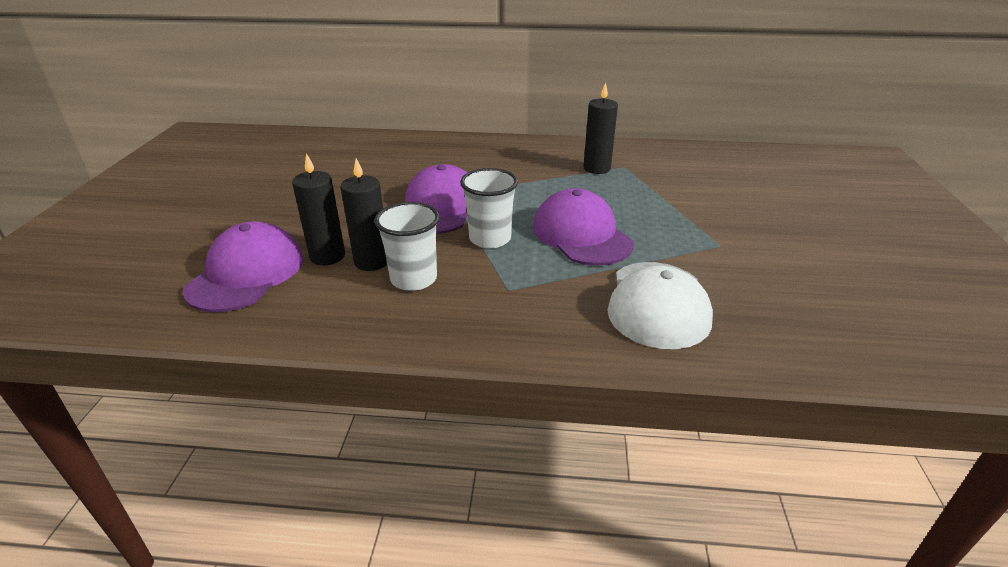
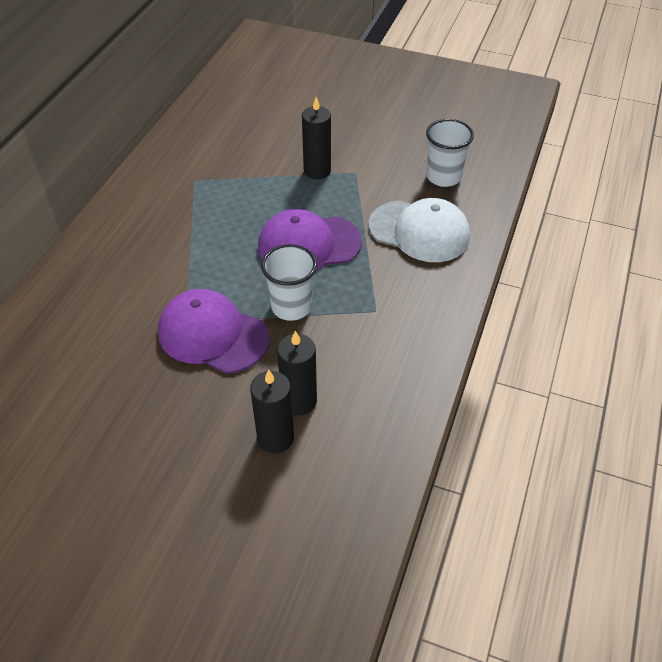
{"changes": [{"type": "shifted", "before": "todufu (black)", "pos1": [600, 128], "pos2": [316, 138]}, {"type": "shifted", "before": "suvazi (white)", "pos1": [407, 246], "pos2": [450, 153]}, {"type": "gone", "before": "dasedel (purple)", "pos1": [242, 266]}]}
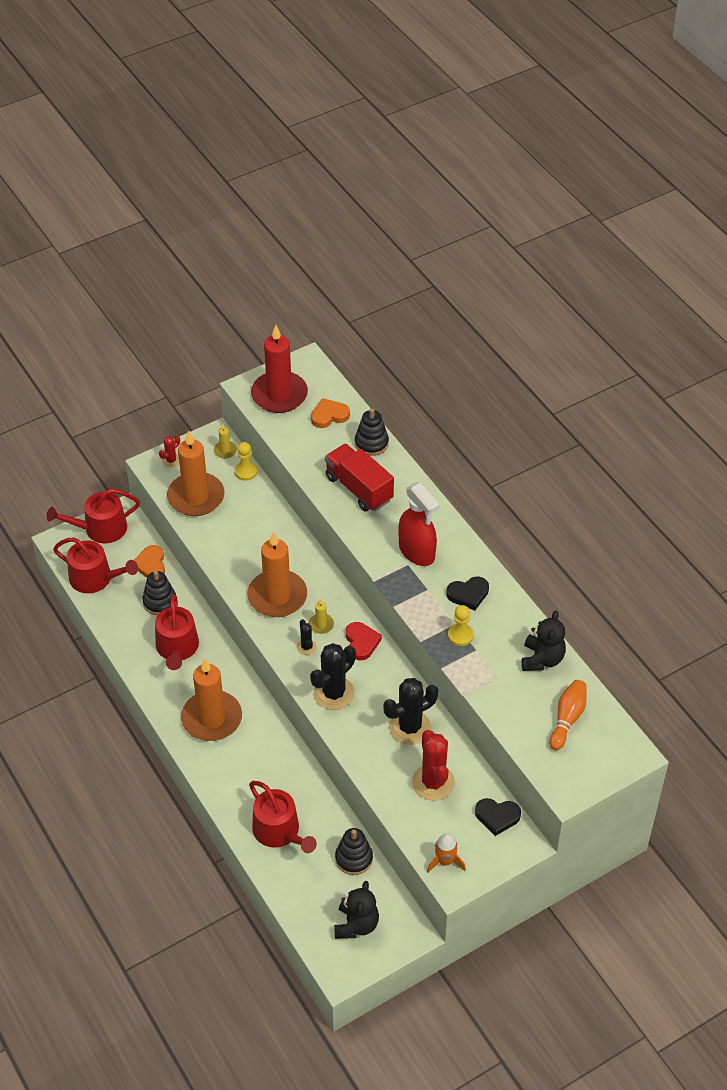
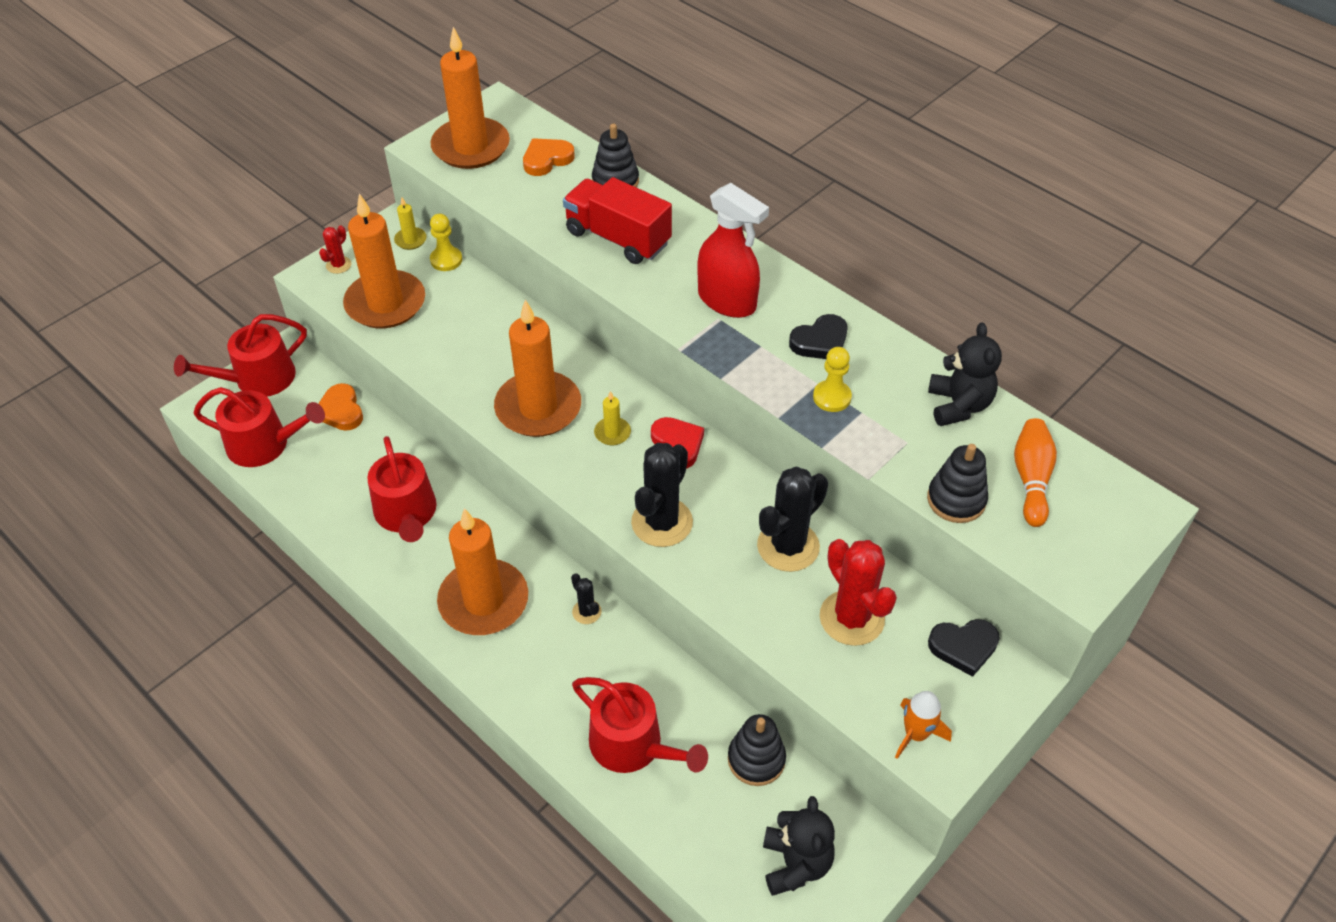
{"changes": [{"type": "repainted", "before": "todufu (red)", "after": "todufu (orange)", "pos1": [279, 369], "pos2": [470, 98]}, {"type": "shifted", "before": "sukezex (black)", "pos1": [307, 637], "pos2": [586, 598]}, {"type": "shifted", "before": "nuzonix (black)", "pos1": [159, 592], "pos2": [957, 483]}]}
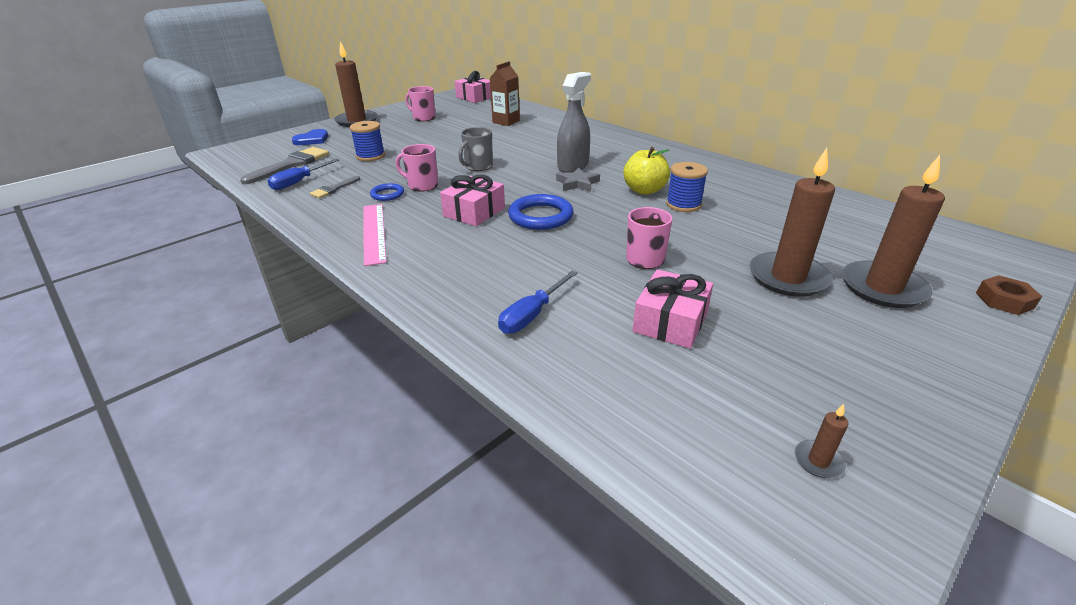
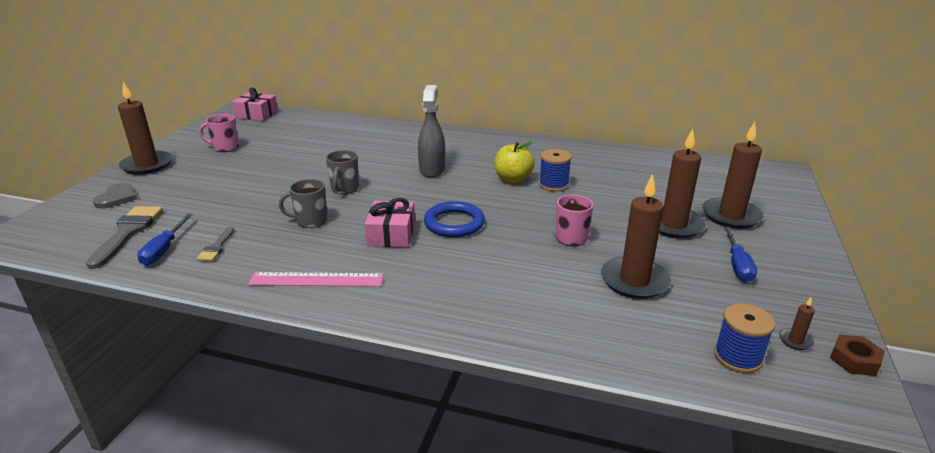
{"changes": [{"type": "repainted", "before": "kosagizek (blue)", "after": "kosagizek (grey)", "pos1": [310, 137], "pos2": [115, 196]}, {"type": "rotated", "before": "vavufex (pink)", "pos1": [375, 235], "pos2": [316, 279], "turn": -45}, {"type": "repainted", "before": "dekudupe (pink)", "after": "dekudupe (grey)", "pos1": [417, 168], "pos2": [303, 203]}, {"type": "swapped", "before": "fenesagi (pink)", "after": "todufu (brown)", "pos1": [673, 309], "pos2": [636, 236]}, {"type": "shifted", "before": "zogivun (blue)", "pos1": [367, 141], "pos2": [745, 338]}, {"type": "shifted", "before": "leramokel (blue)", "pos1": [538, 302], "pos2": [740, 254]}, {"type": "shifted", "before": "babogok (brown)", "pos1": [1009, 295], "pos2": [857, 355]}, {"type": "gone", "before": "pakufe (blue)", "pos1": [387, 192]}, {"type": "gone", "before": "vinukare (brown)", "pos1": [505, 93]}, {"type": "gone", "before": "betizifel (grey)", "pos1": [578, 180]}]}
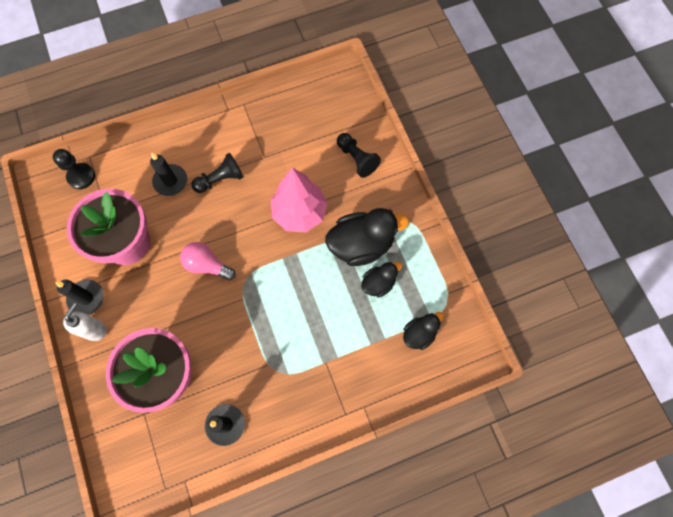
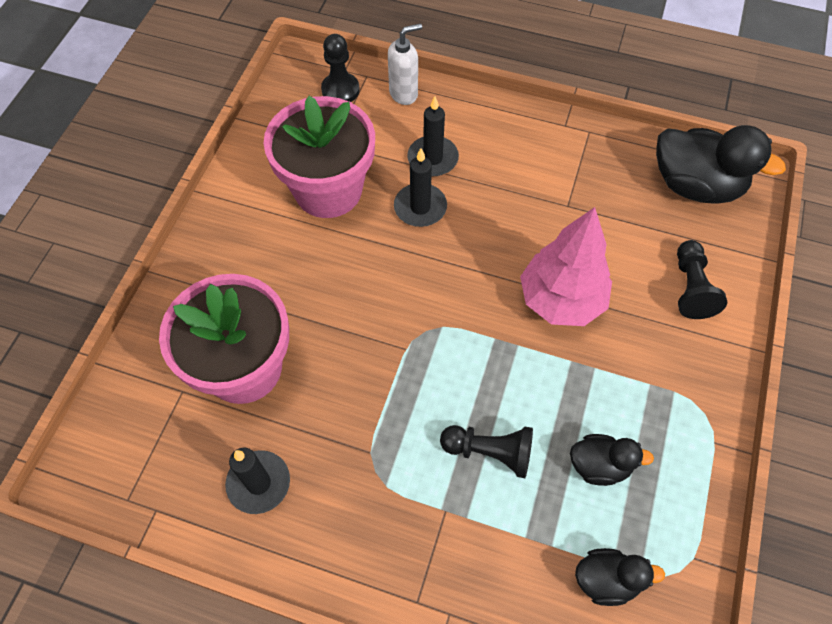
{"changes": [{"type": "shifted", "before": "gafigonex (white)", "pos1": [85, 322], "pos2": [405, 64]}, {"type": "shifted", "before": "todufu (black)", "pos1": [80, 297], "pos2": [420, 187]}, {"type": "shifted", "before": "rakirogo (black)", "pos1": [217, 173], "pos2": [486, 451]}, {"type": "shifted", "before": "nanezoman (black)", "pos1": [367, 237], "pos2": [721, 164]}, {"type": "gone", "before": "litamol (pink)", "pos1": [208, 261]}]}
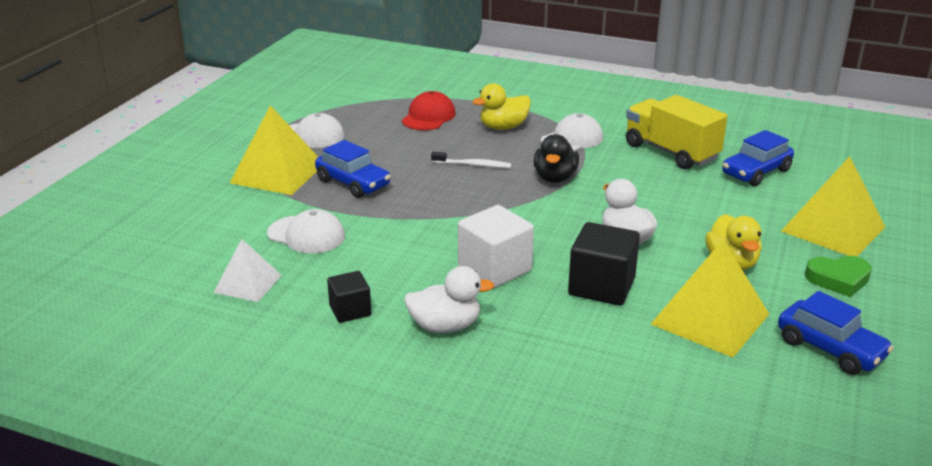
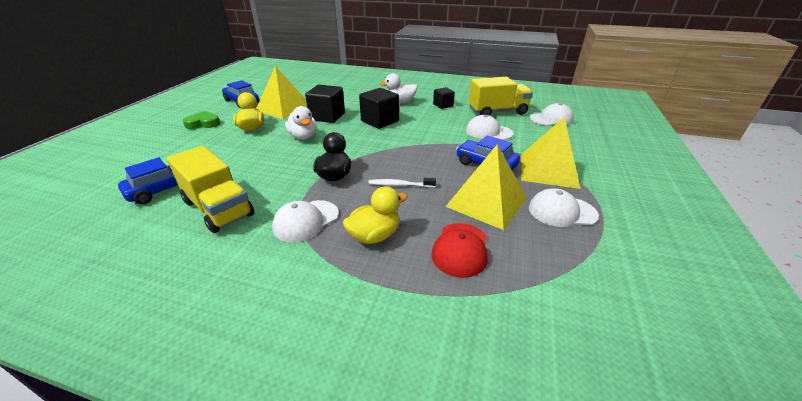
{"changes": [{"type": "repainted", "before": "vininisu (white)", "after": "vininisu (black)", "pos1": [496, 246], "pos2": [379, 108]}, {"type": "shifted", "before": "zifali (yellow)", "pos1": [833, 206], "pos2": [486, 187]}, {"type": "swapped", "before": "zifali (white)", "after": "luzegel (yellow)", "pos1": [247, 270], "pos2": [500, 96]}, {"type": "new", "after": "dasedel (white)", "pos2": [552, 114]}]}
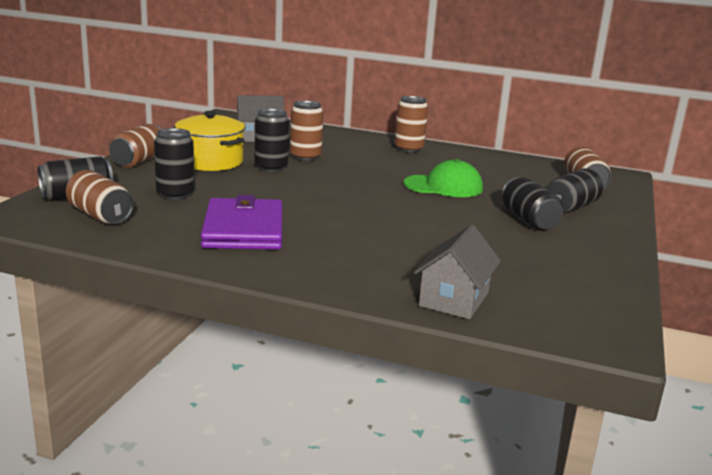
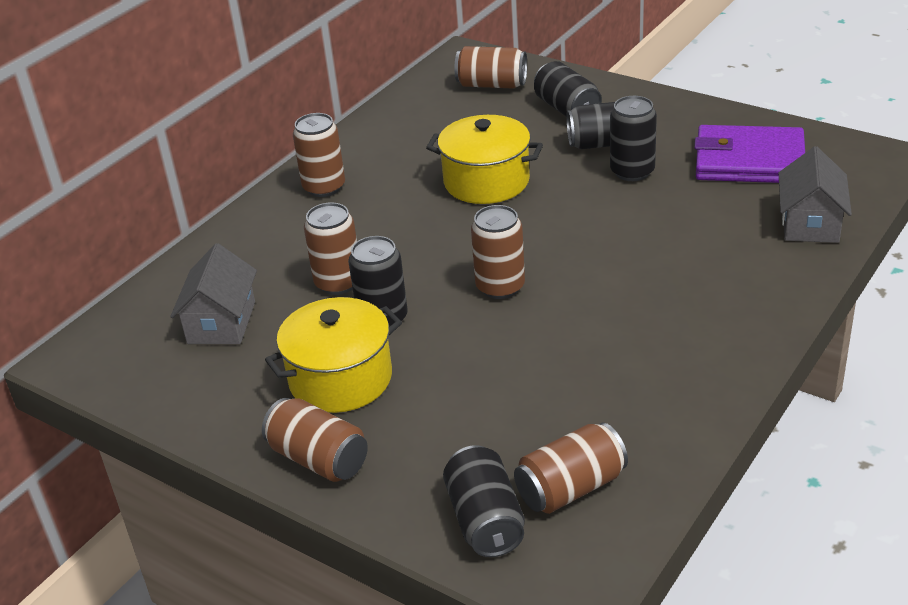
{"changes": [{"type": "swapped", "before": "dasedel (green)", "after": "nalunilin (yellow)", "pos1": [443, 178], "pos2": [484, 159]}, {"type": "new", "after": "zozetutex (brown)", "pos2": [498, 252]}, {"type": "shifted", "before": "zozetutex (black)", "pos1": [174, 164], "pos2": [633, 138]}, {"type": "shifted", "before": "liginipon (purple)", "pos1": [241, 222], "pos2": [749, 154]}, {"type": "rotated", "before": "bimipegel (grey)", "pos1": [457, 272], "pos2": [815, 194], "turn": 60}]}
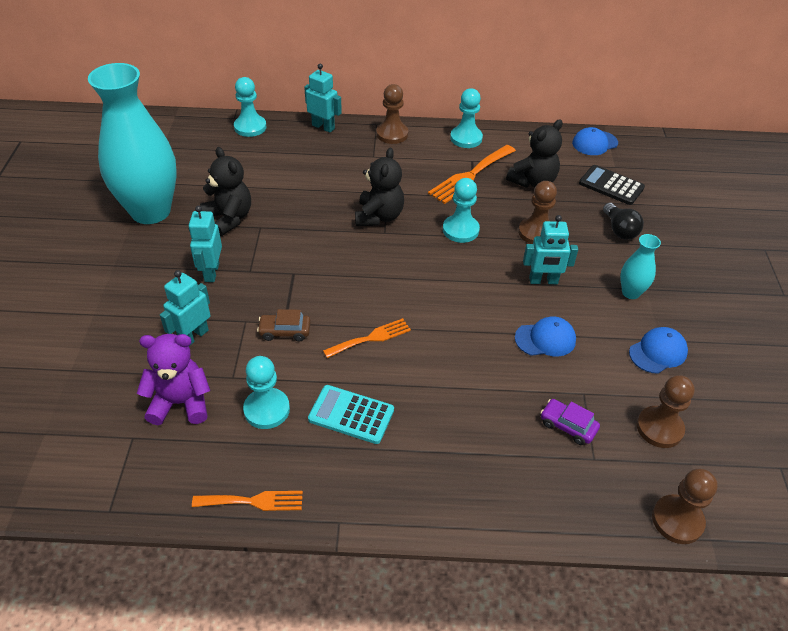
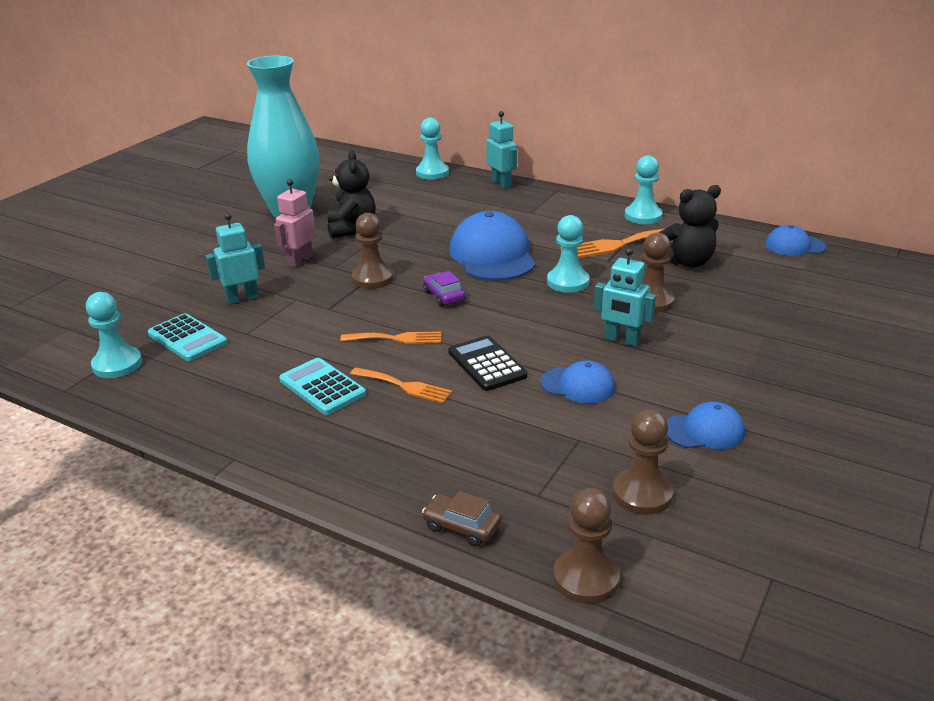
{"changes": [{"type": "shifted", "before": "rakirogo (turquoise)", "pos1": [266, 392], "pos2": [114, 335]}, {"type": "swapped", "before": "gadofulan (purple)", "after": "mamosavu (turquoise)", "pos1": [174, 379], "pos2": [188, 337]}, {"type": "repainted", "before": "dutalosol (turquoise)", "after": "dutalosol (pink)", "pos1": [205, 244], "pos2": [295, 223]}, {"type": "shifted", "before": "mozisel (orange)", "pos1": [247, 501], "pos2": [401, 385]}, {"type": "shifted", "before": "rakirogo (brown)", "pos1": [392, 114], "pos2": [372, 251]}, {"type": "shifted", "before": "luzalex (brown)", "pos1": [284, 325], "pos2": [461, 518]}, {"type": "shifted", "before": "luzalex (purple)", "pos1": [570, 422], "pos2": [444, 289]}, {"type": "shifted", "before": "mamosavu (black)", "pos1": [612, 185], "pos2": [487, 363]}, {"type": "swapped", "before": "gadofulan (black)", "after": "dasedel (blue)", "pos1": [379, 187], "pos2": [492, 246]}, {"type": "gone", "before": "litamol (black)", "pos1": [623, 221]}, {"type": "gone", "before": "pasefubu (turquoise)", "pos1": [640, 266]}]}
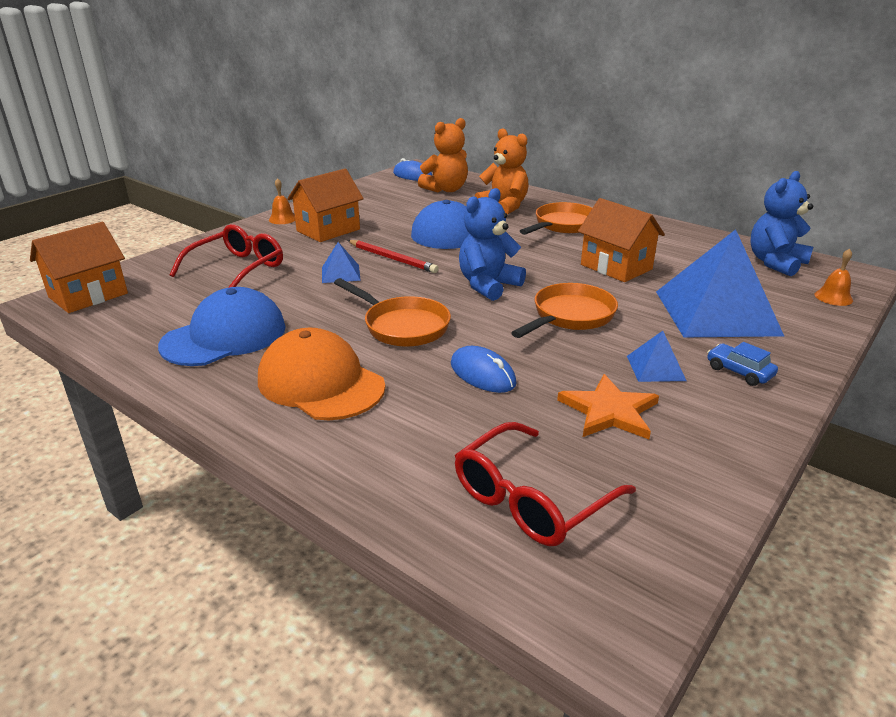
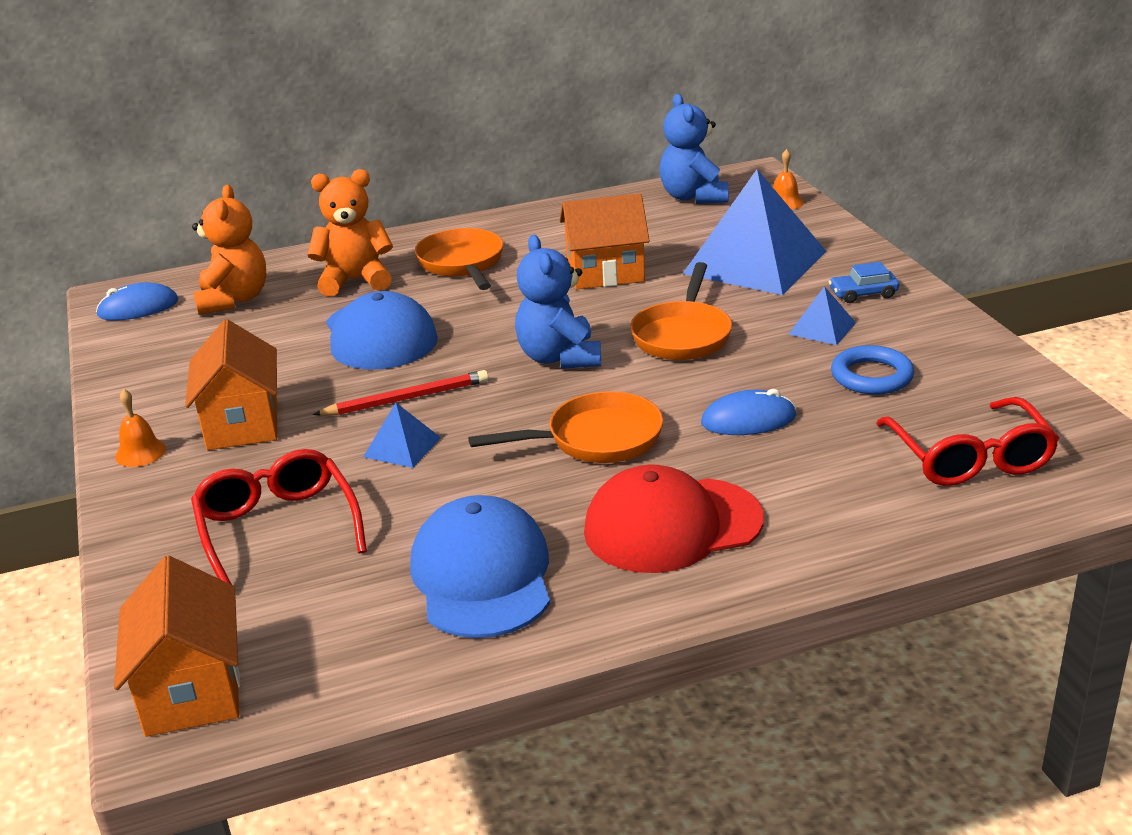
{"changes": [{"type": "repainted", "before": "dasedel (orange)", "after": "dasedel (red)", "pos1": [321, 374], "pos2": [674, 519]}, {"type": "rotated", "before": "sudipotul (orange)", "pos1": [564, 310], "pos2": [681, 311], "turn": -150}, {"type": "swapped", "before": "betizifel (orange)", "after": "pakufe (blue)", "pos1": [608, 406], "pos2": [872, 369]}]}
